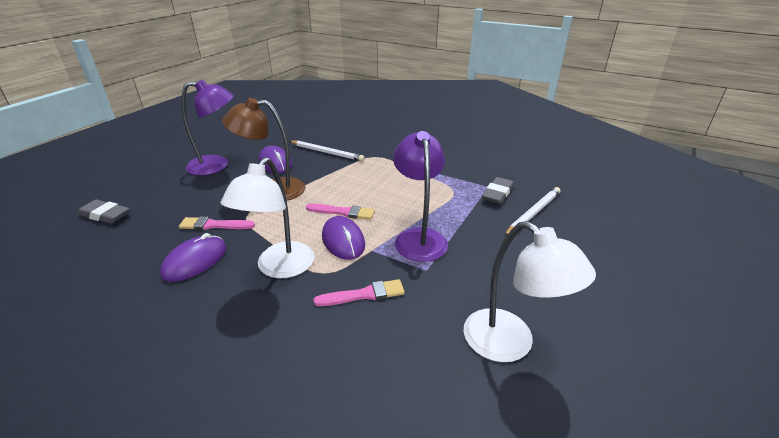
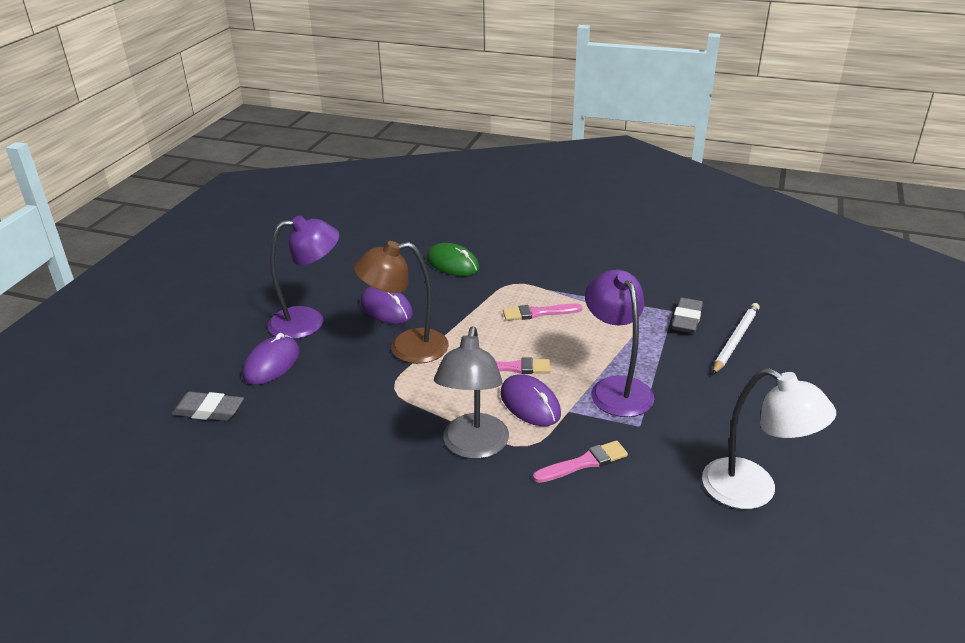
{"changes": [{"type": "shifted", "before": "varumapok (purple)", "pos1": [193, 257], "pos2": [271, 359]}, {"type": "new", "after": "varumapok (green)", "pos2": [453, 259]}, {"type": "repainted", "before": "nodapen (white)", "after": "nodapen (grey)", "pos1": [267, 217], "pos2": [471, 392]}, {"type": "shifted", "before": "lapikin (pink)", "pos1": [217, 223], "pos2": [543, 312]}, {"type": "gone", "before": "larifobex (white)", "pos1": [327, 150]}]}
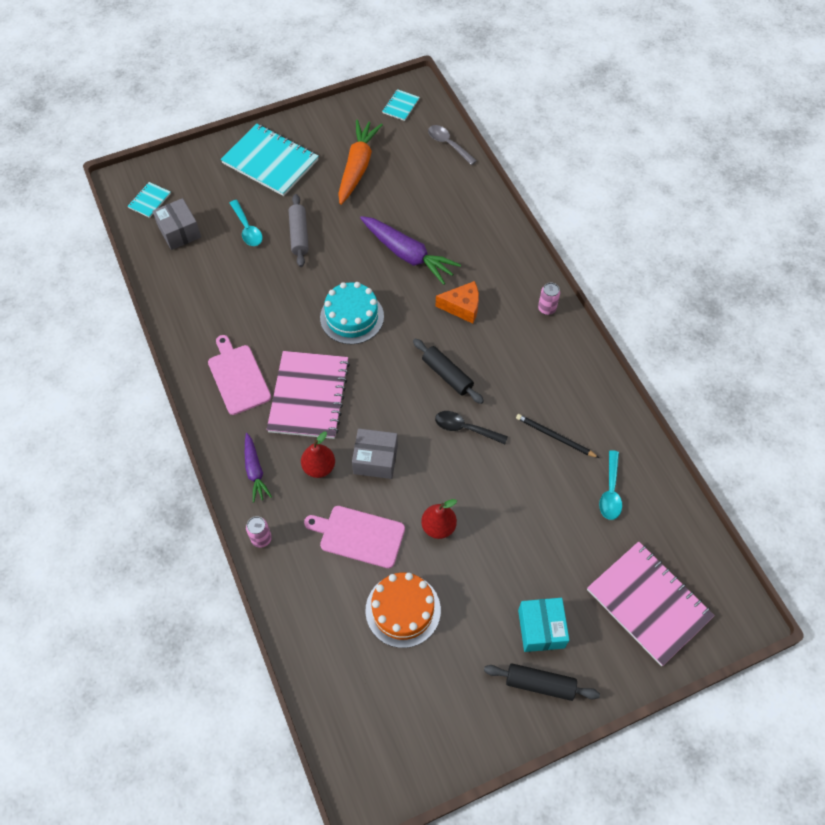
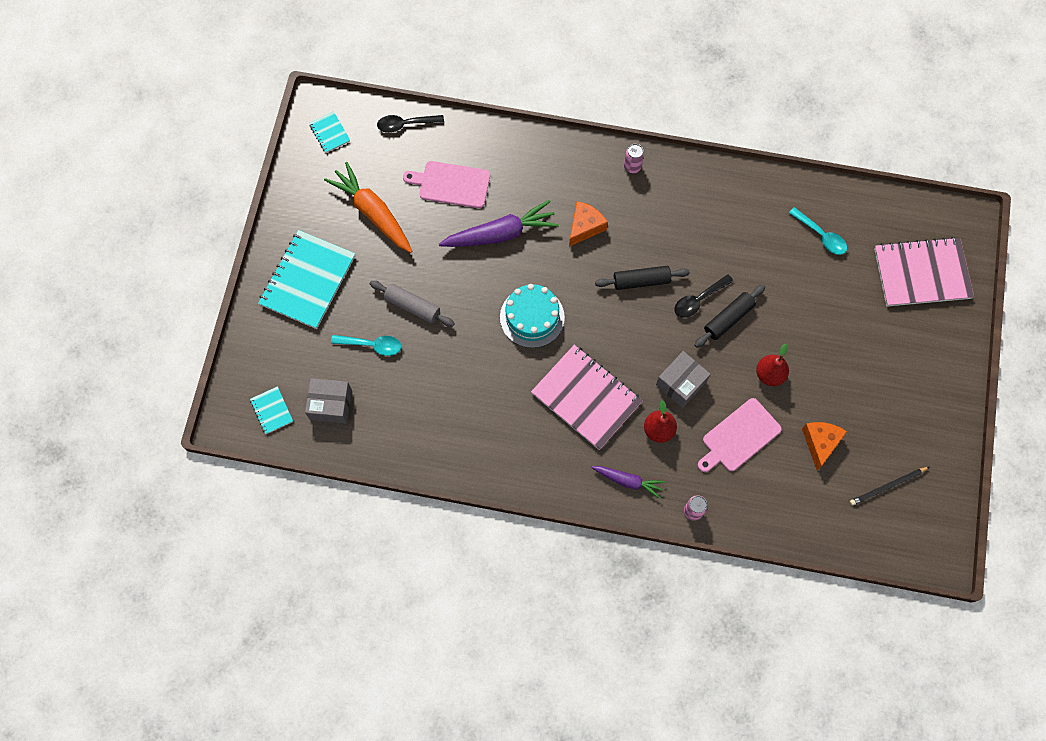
{"changes": [{"type": "rotated", "before": "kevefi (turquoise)", "pos1": [270, 160], "pos2": [306, 279], "turn": -45}, {"type": "repainted", "before": "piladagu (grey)", "after": "piladagu (black)", "pos1": [452, 145], "pos2": [410, 124]}, {"type": "shifted", "before": "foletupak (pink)", "pos1": [239, 375], "pos2": [446, 184]}, {"type": "shifted", "before": "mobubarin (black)", "pos1": [542, 682], "pos2": [729, 316]}, {"type": "swapped", "before": "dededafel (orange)", "after": "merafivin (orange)", "pos1": [403, 610], "pos2": [824, 446]}, {"type": "shifted", "before": "larifobex (black)", "pos1": [557, 436], "pos2": [889, 486]}, {"type": "gone", "before": "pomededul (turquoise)", "pos1": [543, 625]}]}
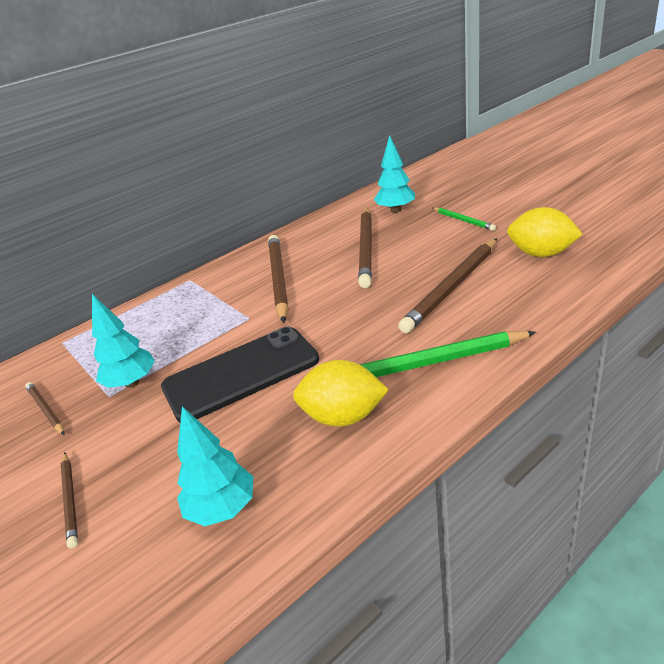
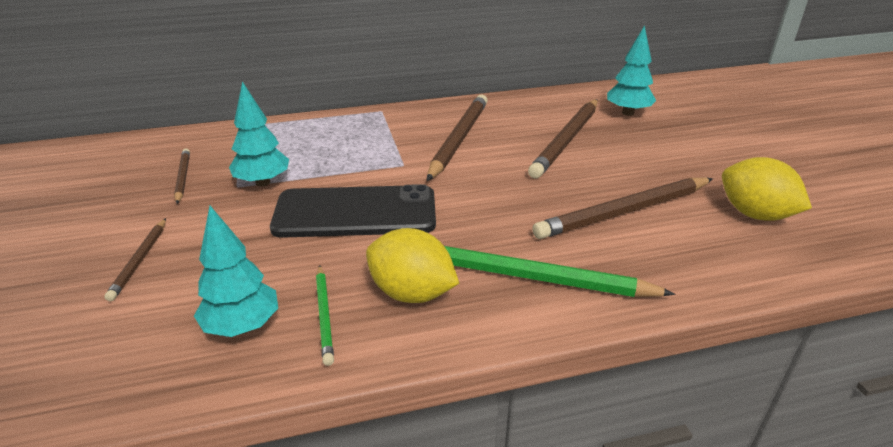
{"changes": [{"type": "shifted", "before": "larifobex (green)", "pos1": [464, 219], "pos2": [325, 315]}]}
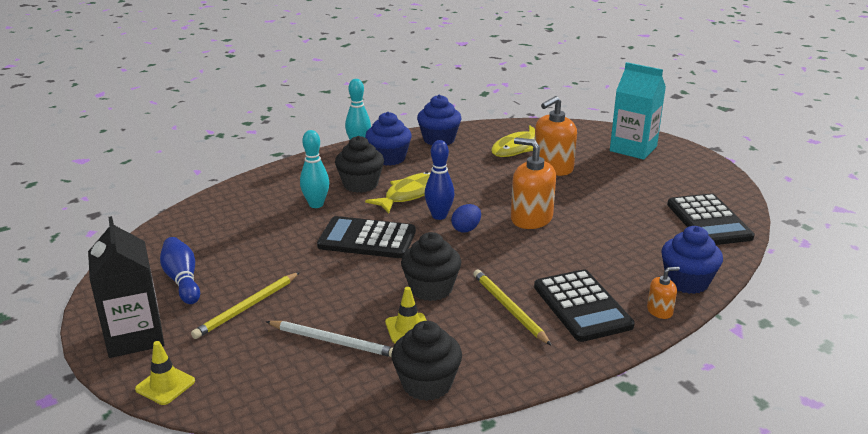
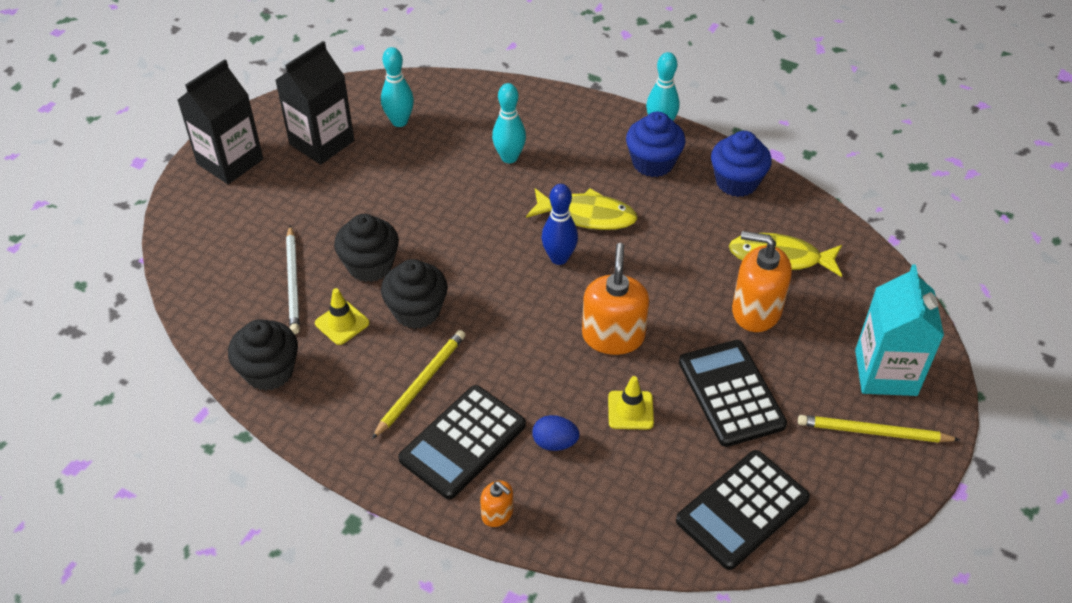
{"changes": [{"type": "swapped", "before": "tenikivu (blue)", "after": "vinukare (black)", "pos1": [180, 270], "pos2": [314, 103]}, {"type": "shifted", "before": "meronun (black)", "pos1": [359, 164], "pos2": [366, 248]}, {"type": "new", "after": "tenikivu (turquoise)", "pos2": [397, 87]}, {"type": "shifted", "before": "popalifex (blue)", "pos1": [466, 218], "pos2": [556, 433]}, {"type": "shifted", "before": "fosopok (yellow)", "pos1": [165, 373], "pos2": [631, 403]}, {"type": "shifted", "before": "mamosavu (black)", "pos1": [366, 237], "pos2": [733, 393]}, {"type": "shifted", "before": "larifobex (yellow)", "pos1": [245, 305], "pos2": [879, 429]}, {"type": "gone", "before": "meronun (blue)", "pos1": [692, 260]}]}
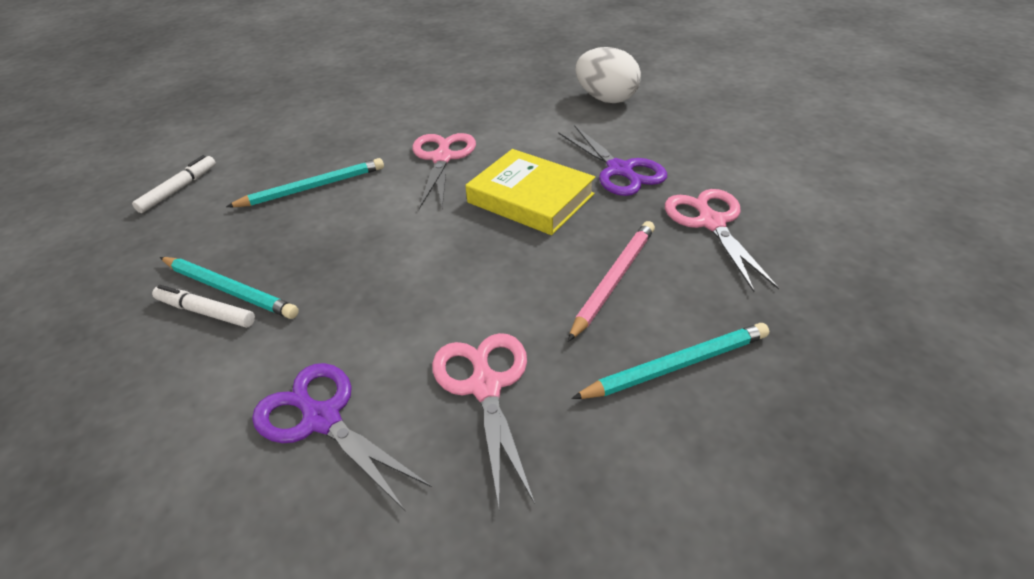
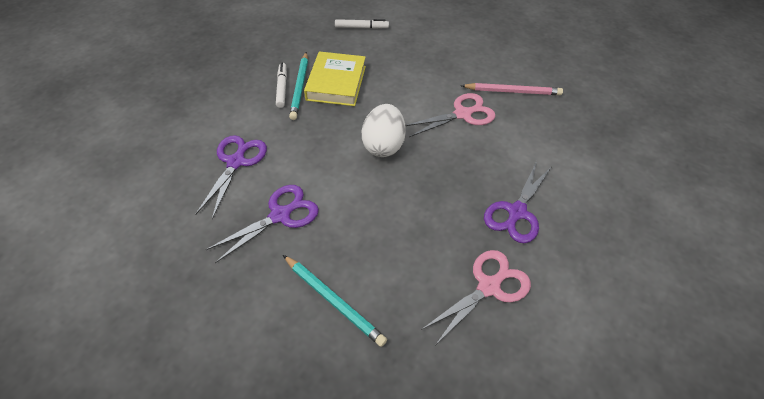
{"changes": [{"type": "repainted", "before": "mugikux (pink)", "after": "mugikux (purple)", "pos1": [483, 420], "pos2": [262, 224]}, {"type": "shifted", "before": "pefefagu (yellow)", "pos1": [530, 192], "pos2": [335, 78]}, {"type": "shifted", "before": "popalifex (white)", "pos1": [608, 75], "pos2": [383, 130]}, {"type": "shifted", "before": "larifobex (pink)", "pos1": [611, 281], "pos2": [512, 89]}, {"type": "gone", "before": "larifobex (turquoise)", "pos1": [305, 182]}]}
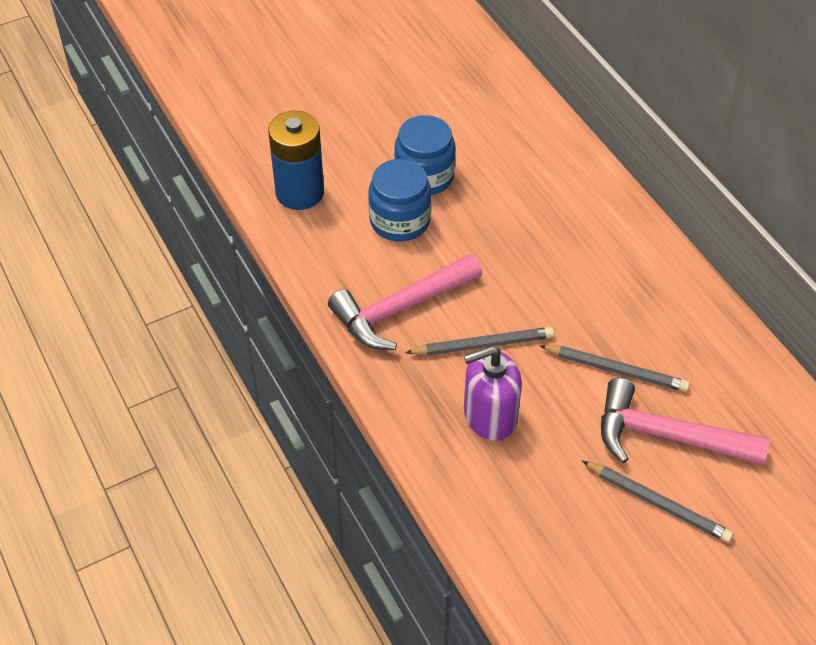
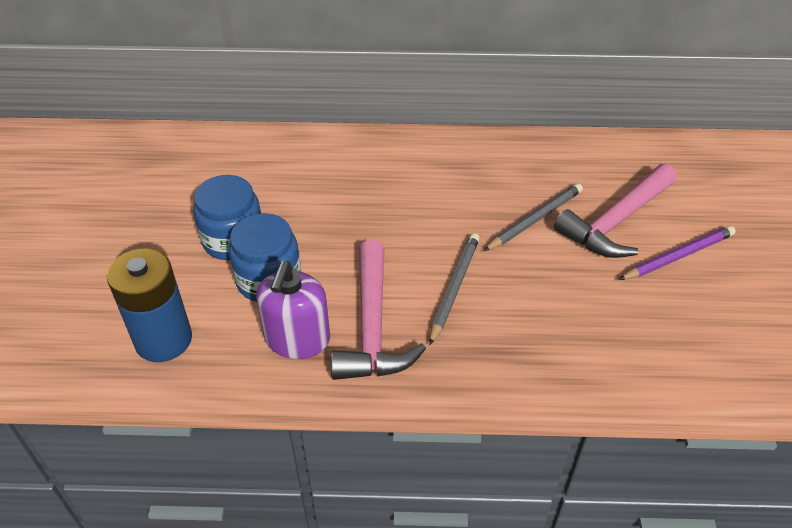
{"changes": [{"type": "shifted", "before": "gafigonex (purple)", "pos1": [493, 393], "pos2": [293, 310]}, {"type": "repainted", "before": "larifobex (grey)", "after": "larifobex (purple)", "pos1": [657, 502], "pos2": [677, 253]}]}
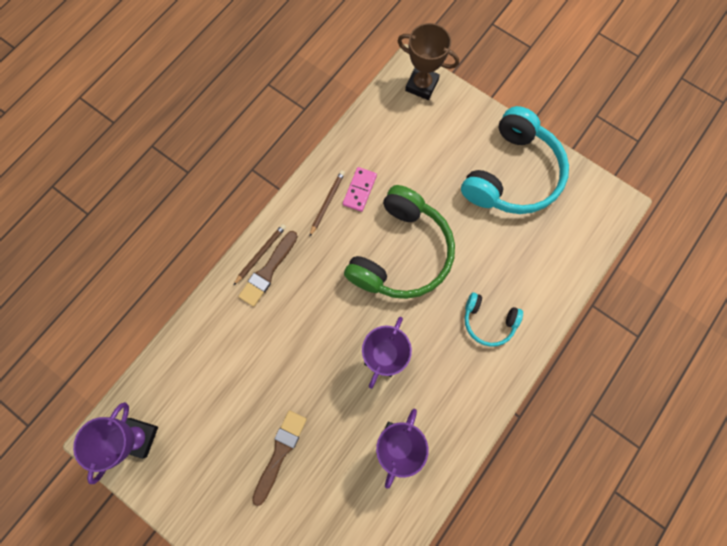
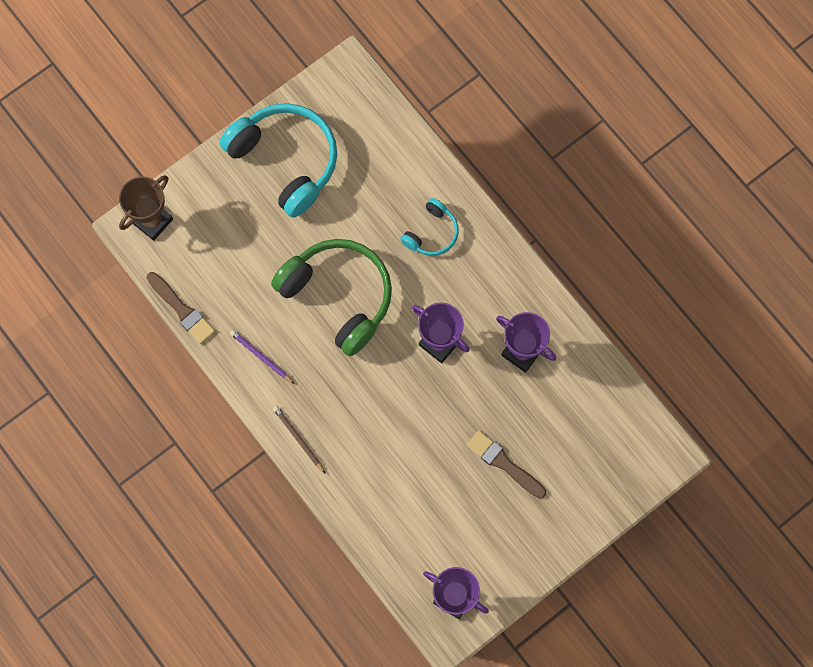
{"changes": [{"type": "shifted", "before": "lapikin (brown)", "pos1": [268, 269], "pos2": [181, 308]}, {"type": "repainted", "before": "larifobex (brown)", "after": "larifobex (purple)", "pos1": [327, 203], "pos2": [262, 357]}, {"type": "gone", "before": "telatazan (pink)", "pos1": [360, 189]}]}
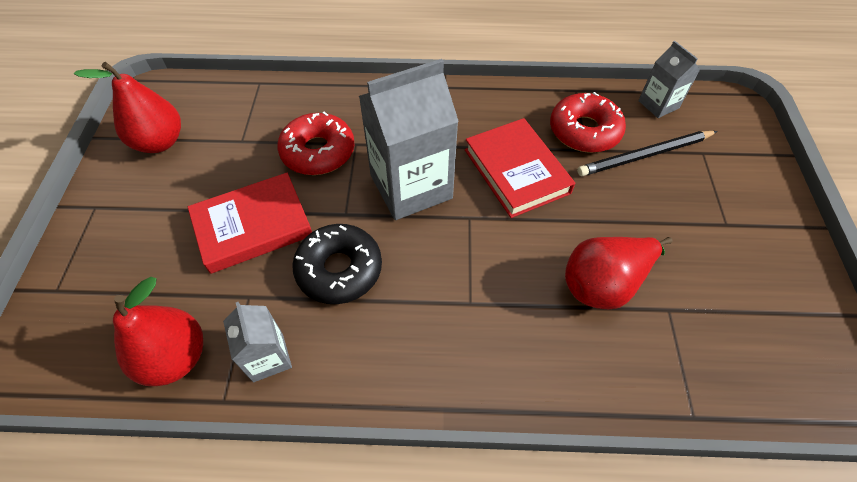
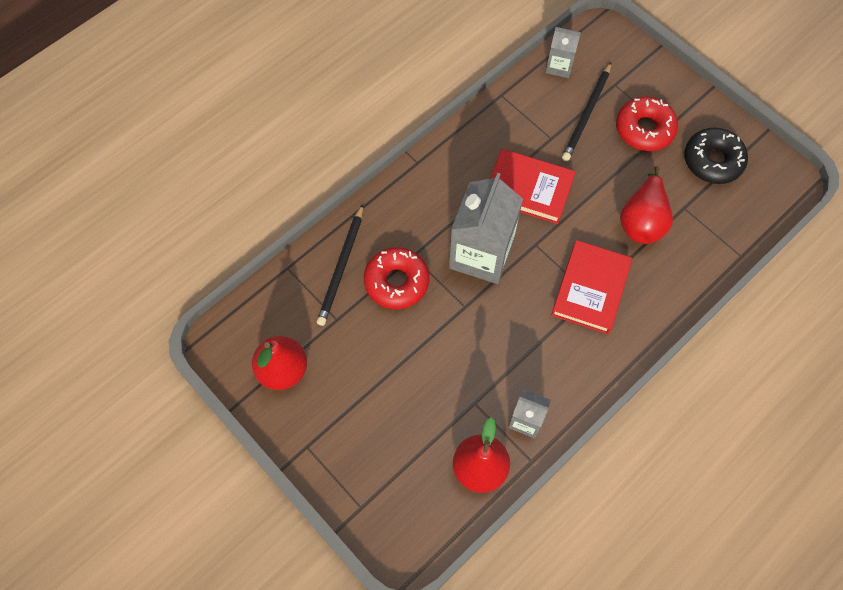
{"changes": [{"type": "new", "after": "larifobex (black)", "pos2": [340, 265]}, {"type": "shifted", "before": "pefefagu (red)", "pos1": [250, 223], "pos2": [591, 287]}, {"type": "shifted", "before": "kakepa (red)", "pos1": [588, 122], "pos2": [647, 123]}, {"type": "shifted", "before": "kakepa (black)", "pos1": [337, 264], "pos2": [716, 156]}]}
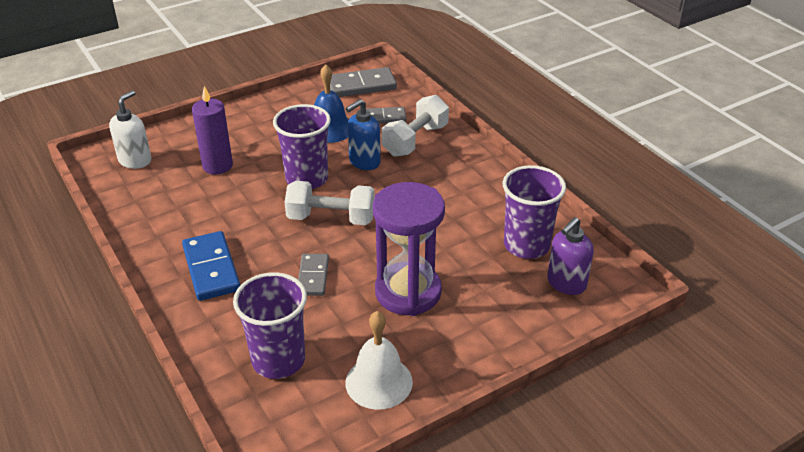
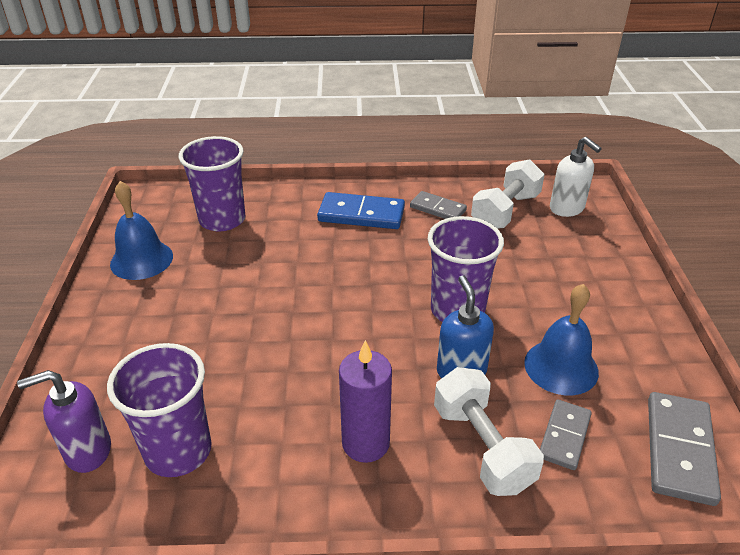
{"changes": [{"type": "rotated", "before": "gafigonex (purple)", "pos1": [570, 256], "pos2": [64, 421], "turn": -90}, {"type": "repainted", "before": "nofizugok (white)", "after": "nofizugok (blue)", "pos1": [379, 360], "pos2": [141, 230]}, {"type": "shifted", "before": "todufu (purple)", "pos1": [212, 130], "pos2": [365, 401]}, {"type": "shifted", "before": "telatazan (grey)", "pos1": [313, 275], "pos2": [438, 205]}, {"type": "shifted", "before": "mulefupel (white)", "pos1": [330, 203], "pos2": [508, 194]}, {"type": "gone", "before": "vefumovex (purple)", "pos1": [409, 249]}]}
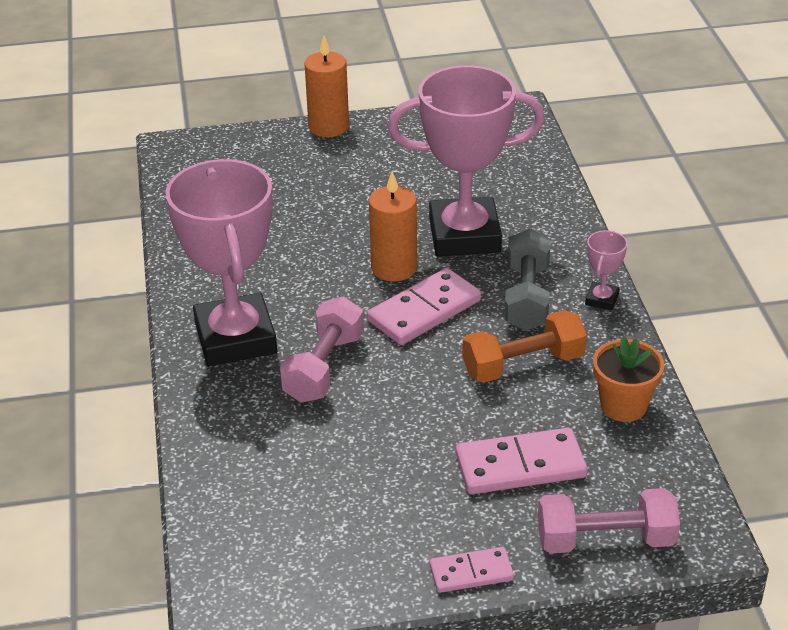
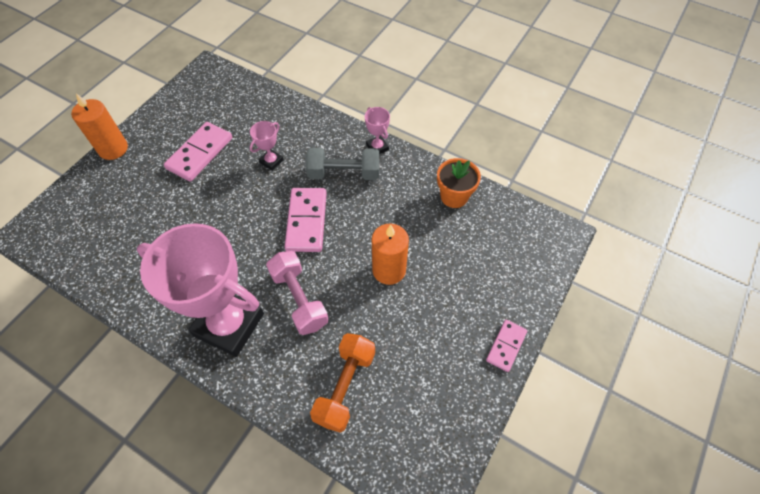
{"changes": [{"type": "shifted", "before": "telatazan (pink)", "pos1": [521, 461], "pos2": [198, 152]}, {"type": "scaled", "before": "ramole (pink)", "pos1": [466, 160], "pos2": [267, 146], "scale": 0.41}, {"type": "rotated", "before": "mulefupel (grey)", "pos1": [527, 280], "pos2": [342, 164], "turn": -45}, {"type": "shifted", "before": "mulefupel (orange)", "pos1": [524, 346], "pos2": [342, 383]}, {"type": "shifted", "before": "todufu (orange)", "pos1": [393, 226], "pos2": [390, 254]}, {"type": "gone", "before": "mulefupel (pink)", "pos1": [609, 521]}]}
